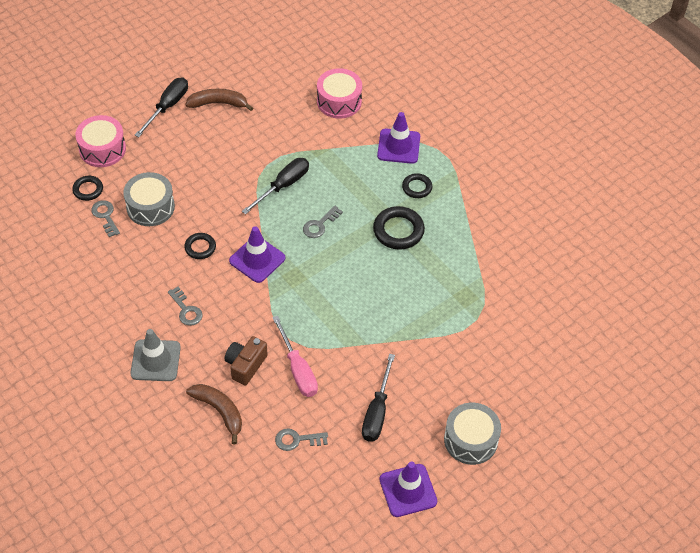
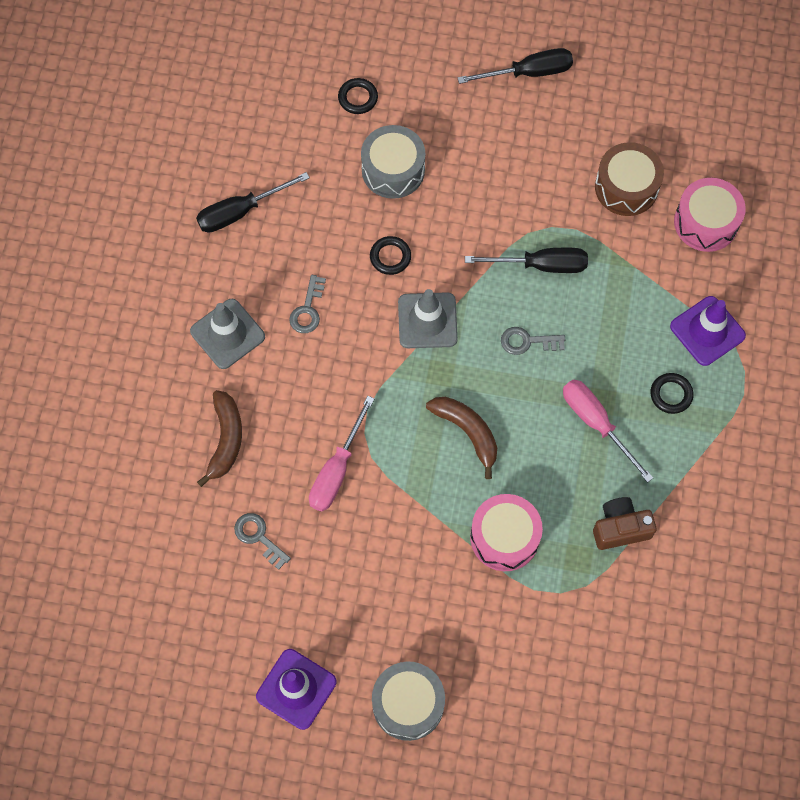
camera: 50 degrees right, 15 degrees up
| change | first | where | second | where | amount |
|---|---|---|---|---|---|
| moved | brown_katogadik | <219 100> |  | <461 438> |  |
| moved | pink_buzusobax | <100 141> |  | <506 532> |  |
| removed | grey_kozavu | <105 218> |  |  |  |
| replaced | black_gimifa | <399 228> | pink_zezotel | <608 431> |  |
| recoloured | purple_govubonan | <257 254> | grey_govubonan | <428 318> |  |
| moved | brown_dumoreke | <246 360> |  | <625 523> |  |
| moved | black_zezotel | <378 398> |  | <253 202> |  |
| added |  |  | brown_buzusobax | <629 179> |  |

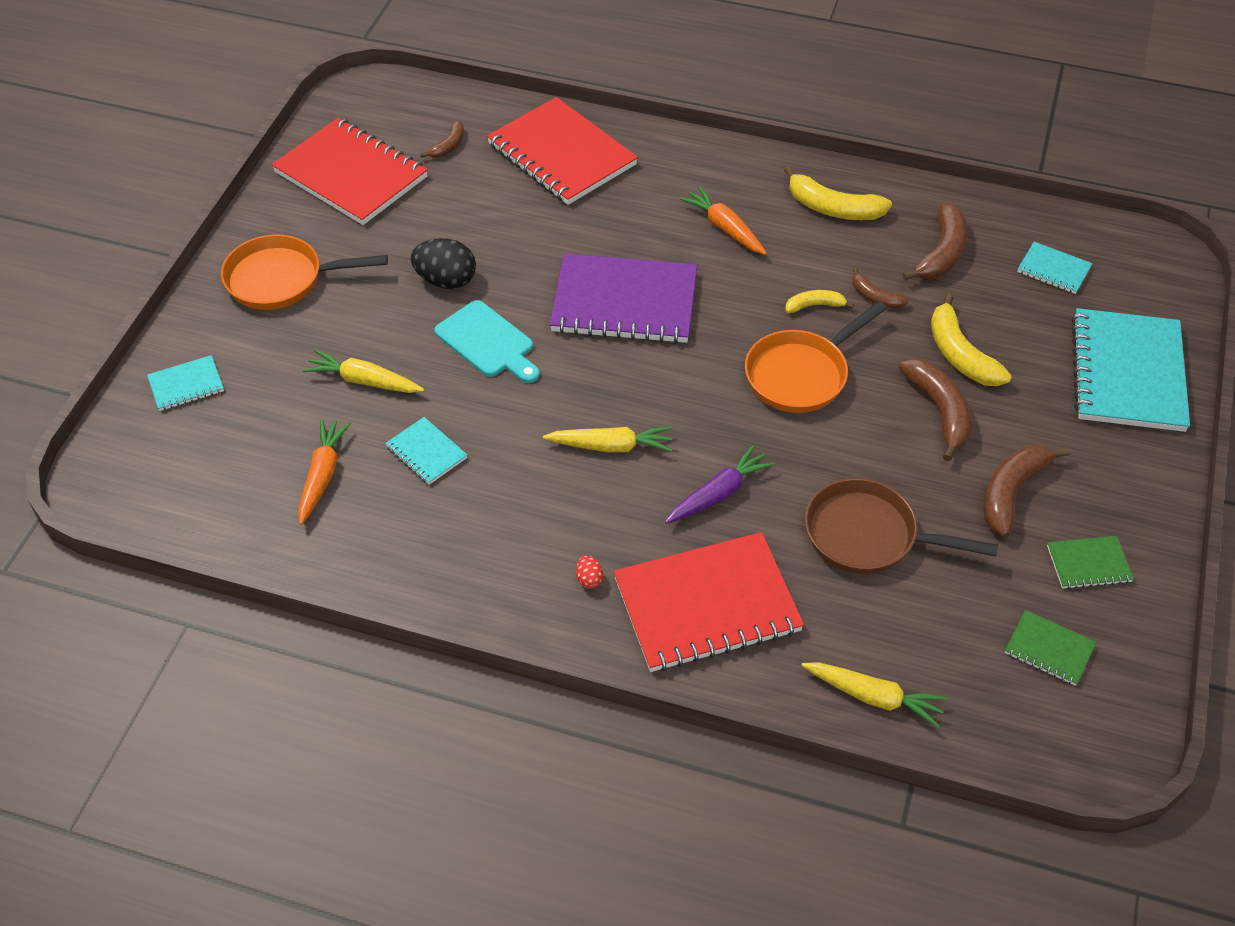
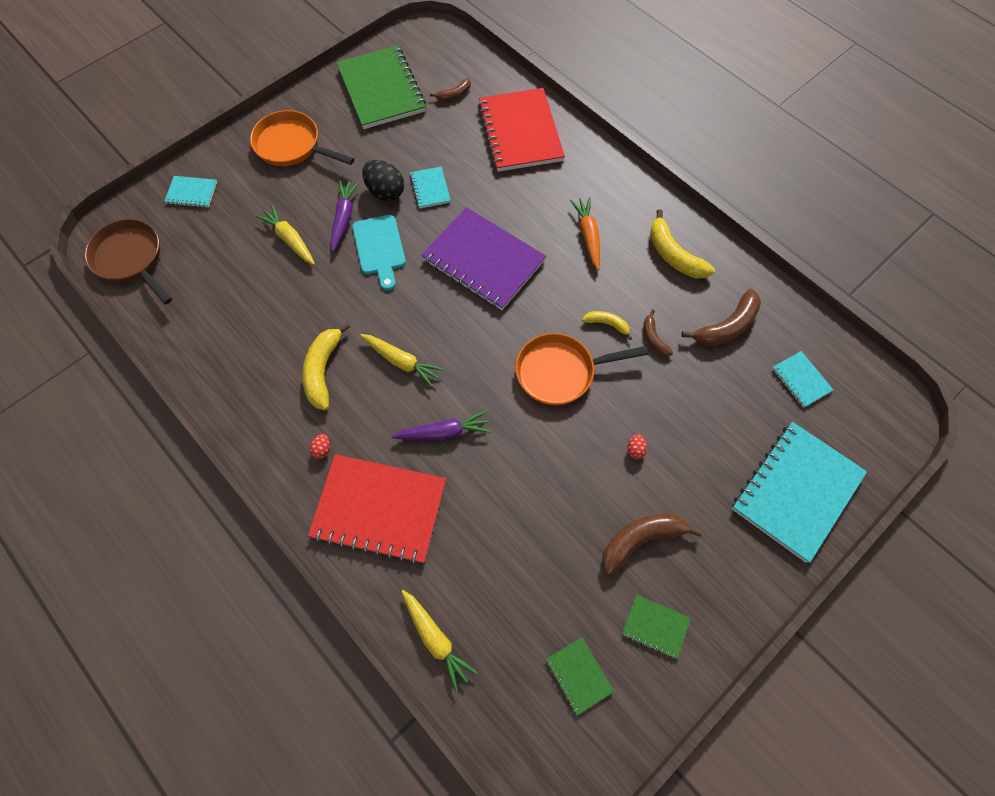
camera: 30 degrees right, 15 degrees up
| change | first | where | second | where | amount |
|---|---|---|---|---|---|
| recoloured | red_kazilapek | <350 171> | green_kazilapek | <381 87> |  |
| moved | yellow_katogadik | <971 339> |  | <326 366> |  |
| replaced | brown_katogadik | <935 410> | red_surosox | <637 446> |  |
| moved | turquoise_kazilapek | <426 451> |  | <430 187> |  |
| removed | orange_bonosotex | <324 472> |  |  |  |
| moved | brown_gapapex | <901 526> |  | <128 262> |  |
| added |  |  | purple_bonosotex | <345 216> |  |

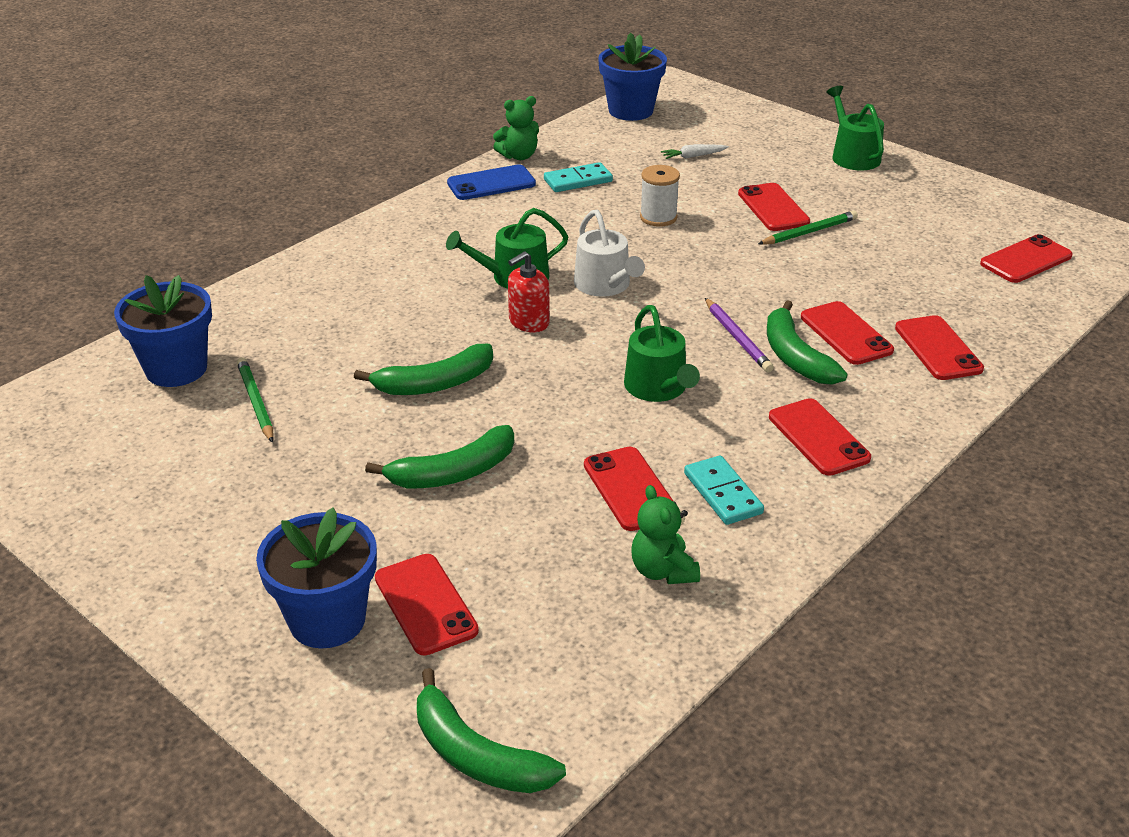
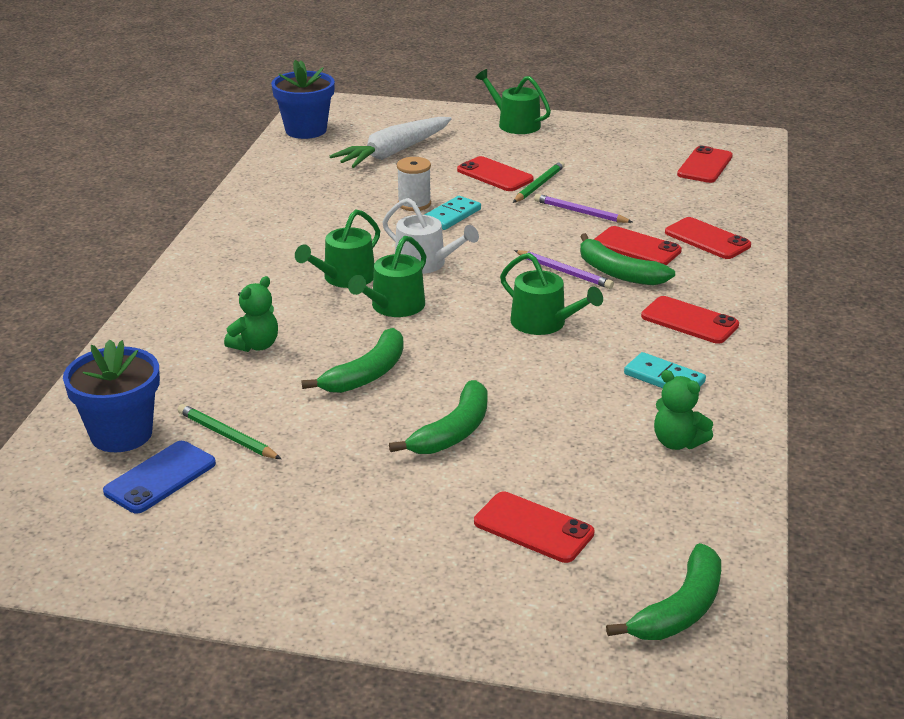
camera: 30 degrees left, 5 degrees down
| change | first | where | second | where | amount |
|---|---|---|---|---|---|
| moved | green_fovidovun | <516 128> |  | <251 314> |  |
| resized | white_bonosotex | <695 151> |  | <391 142> | x2.43 |
| moved | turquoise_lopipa | <578 177> |  | <452 213> |  |
| moved | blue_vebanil | <491 182> |  | <159 477> |  |
| replaced | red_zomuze | <529 291> | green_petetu | <387 276> |  |
| removed | red_vebanil | <628 489> |  |  |  |
| removed | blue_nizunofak | <316 578> |  |  |  |
| turned | green_katogadik | <491 730> |  | <663 591> | 60 degrees counterclockwise |
| added |  |  | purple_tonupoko | <583 208> |  |

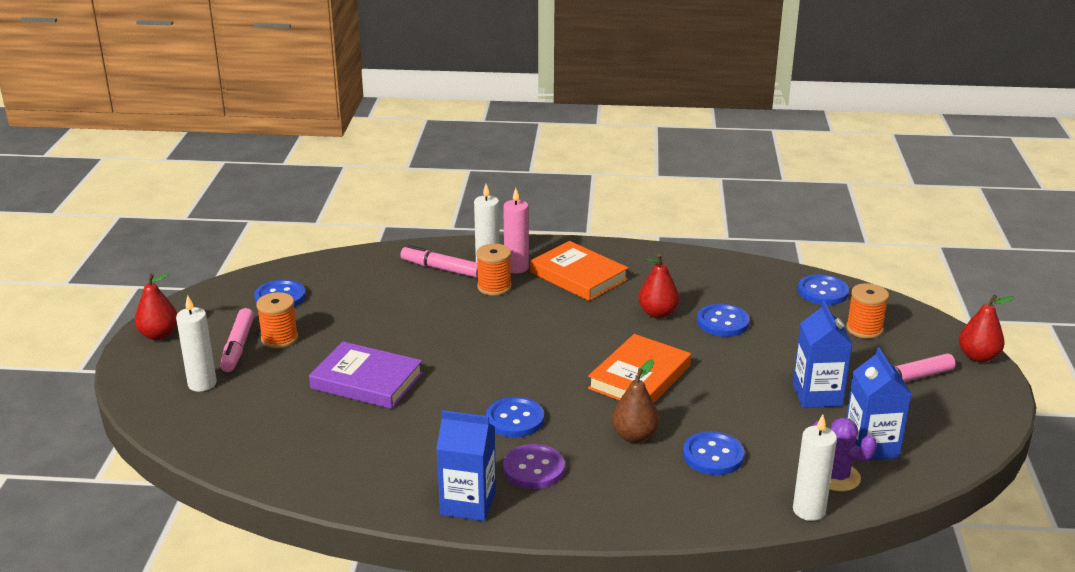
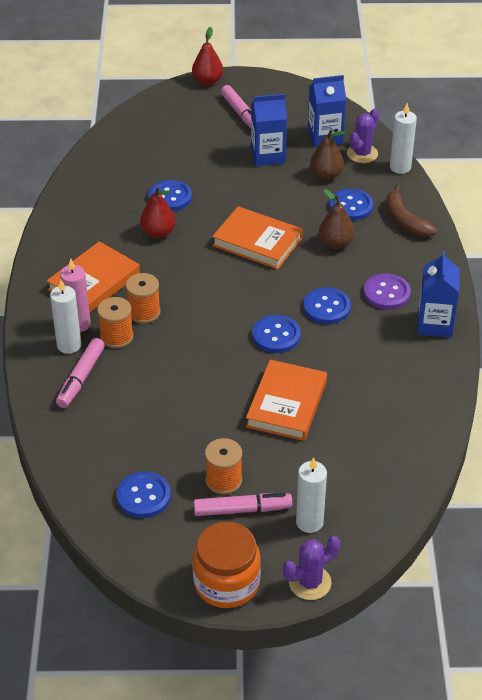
camera: 95 degrees left, 15 degrees up
| change | first | where | second | where | amount |
|---|---|---|---|---|---|
| replaced | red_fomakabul | <155 306> | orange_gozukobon | <226 565> |  |
| moved | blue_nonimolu | <823 289> |  | <276 334> |  |
| moved | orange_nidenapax | <867 311> |  | <143 298> |  |
| recoloured | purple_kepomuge | <366 375> | orange_kepomuge | <286 400> |  |
| added |  |  | brown_fomakabul | <328 154> |  |
| added |  |  | brown_katogadik | <411 211> |  |
| added |  |  | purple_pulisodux | <312 568> |  |

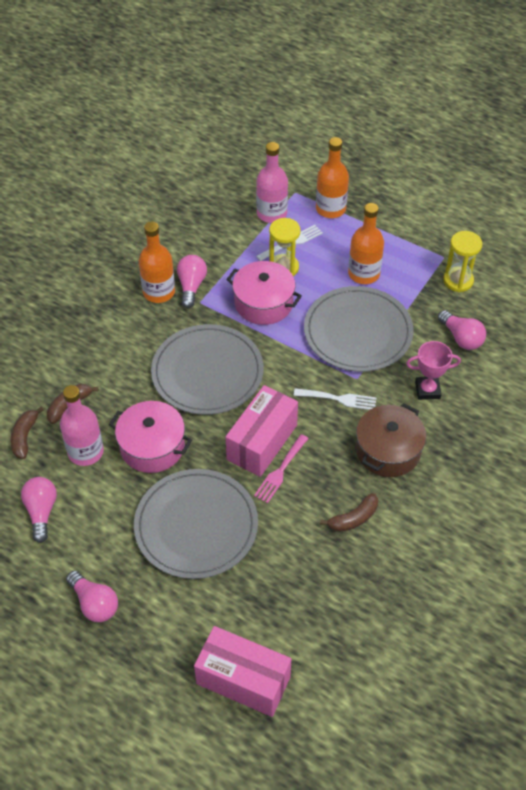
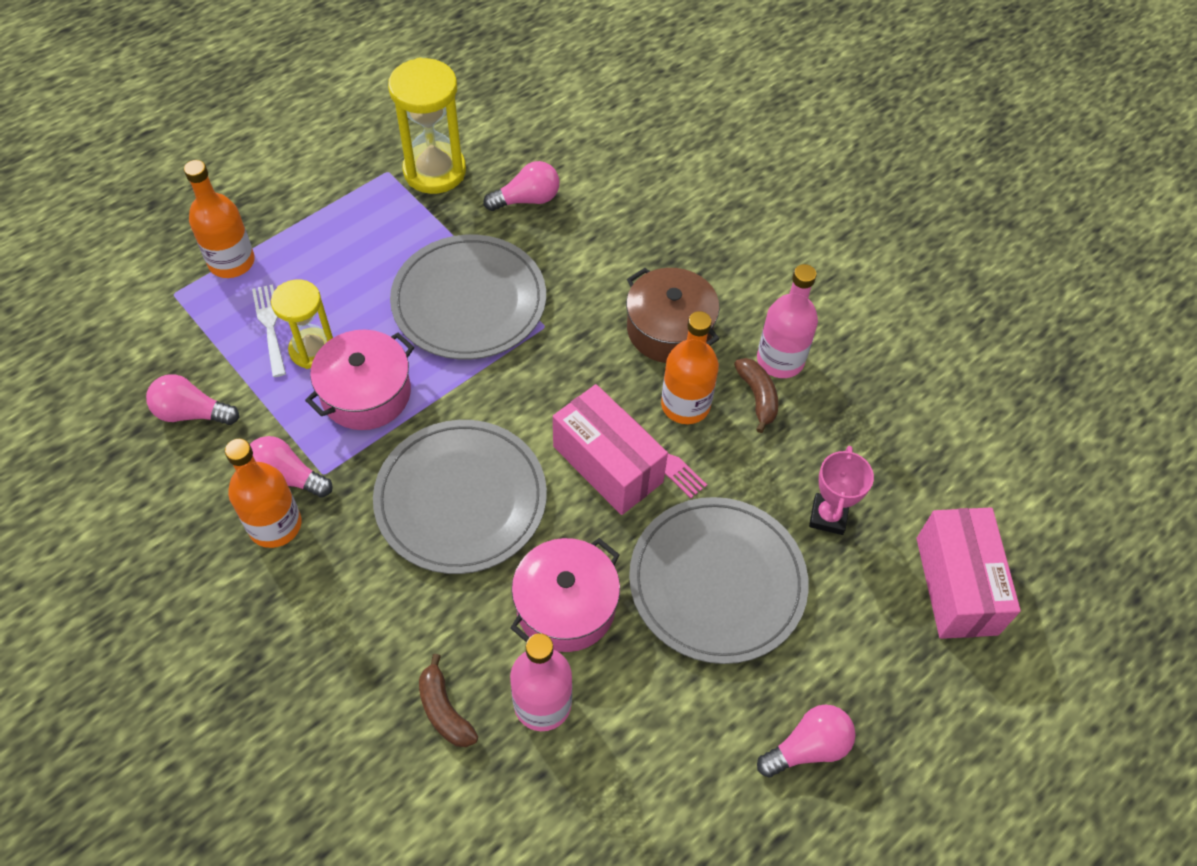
camera: 75 degrees left, 5 degrees up
| change | first | where | second | where | amount |
|---|---|---|---|---|---|
| moved | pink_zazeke | <272 182> |  | <787 321> |  |
| moved | orange_zazeke | <366 243> |  | <690 367> |  |
| resized | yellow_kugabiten | <462 261> |  | <427 126> | x1.52 |
| moved | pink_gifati | <433 370> |  | <841 490> |  |
| removed | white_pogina | <335 399> |  |  |  |
| removed | brown_katogadik | <27 433> |  |  |  |
| moved | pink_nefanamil | <39 510> |  | <192 399> |  |
| turned | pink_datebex | <242 671> |  | <969 573> | 45 degrees counterclockwise |

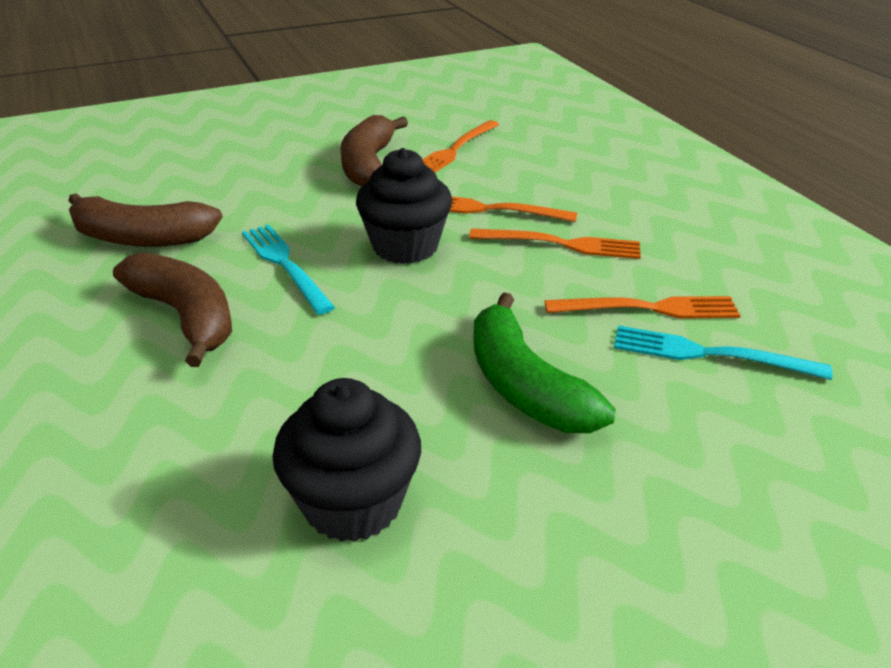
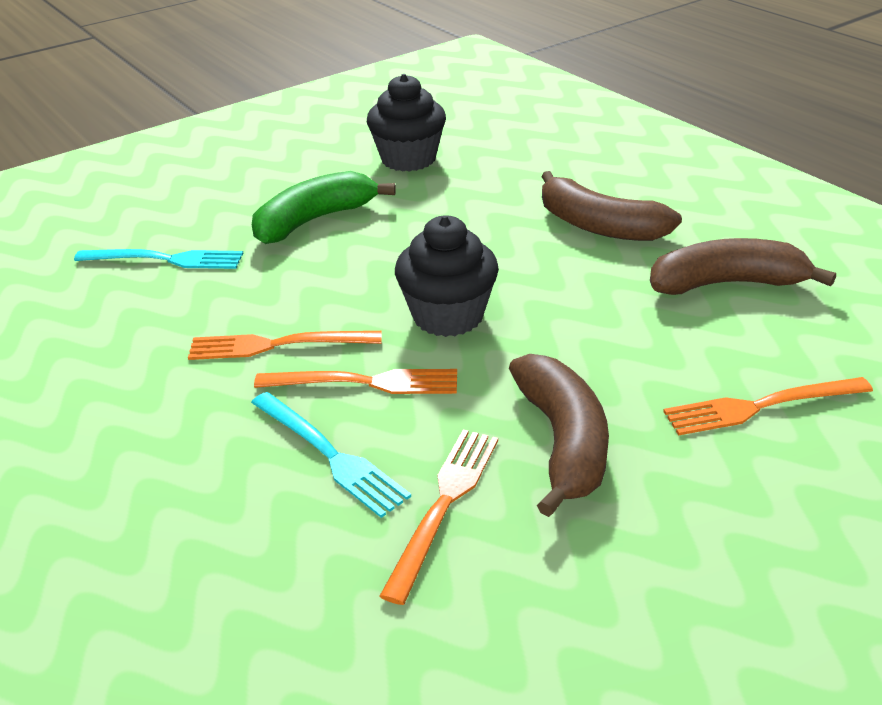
camera: 170 degrees right, 0 degrees up
| change | first | where | second | where | amount |
|---|---|---|---|---|---|
| moved | turquoise_pogina | <288 270> |  | <331 455> |  |
| turned | green_katogadik | <544 363> |  | <324 207> | 90 degrees counterclockwise |
| moved | orange_pogina | <643 307> |  | <768 406> |  |

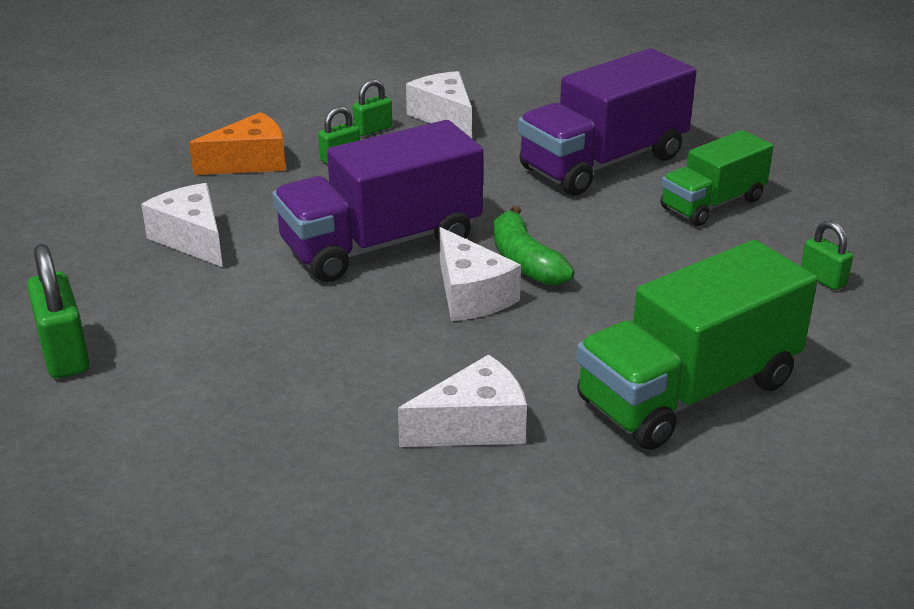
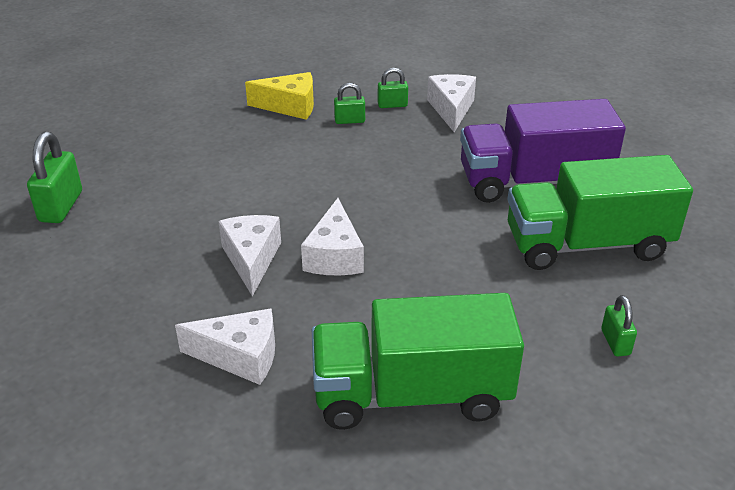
camera: 30 degrees right, 5 degrees up
| change | first | where | second | where | amount |
|---|---|---|---|---|---|
| recoloured | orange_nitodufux | <237 143> | yellow_nitodufux | <279 95> |  |
| removed | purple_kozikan | <377 201> |  |  |  |
| resized | green_kozikan | <717 178> |  | <600 212> | x1.65 |
| moved | white_nitodufux | <182 225> |  | <249 255> |  |
| removed | green_katogadik | <534 245> |  |  |  |

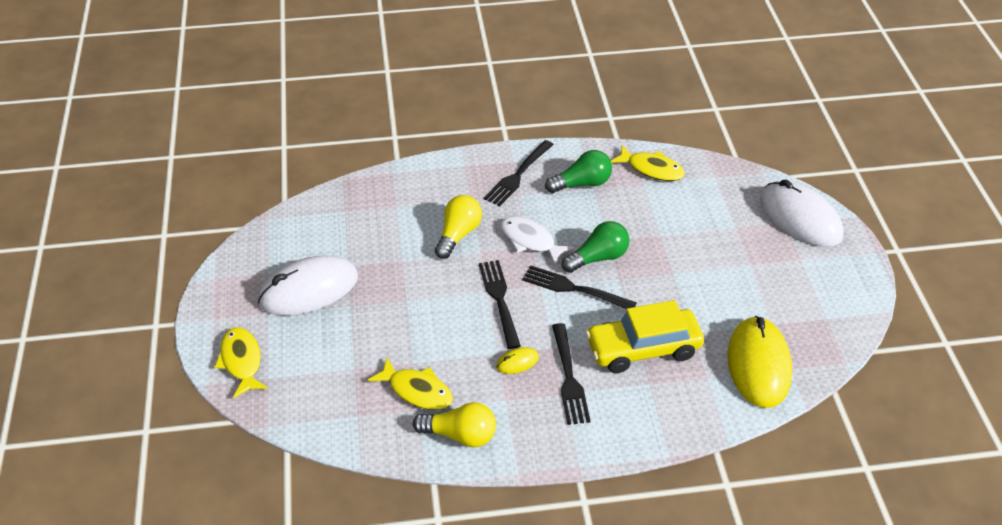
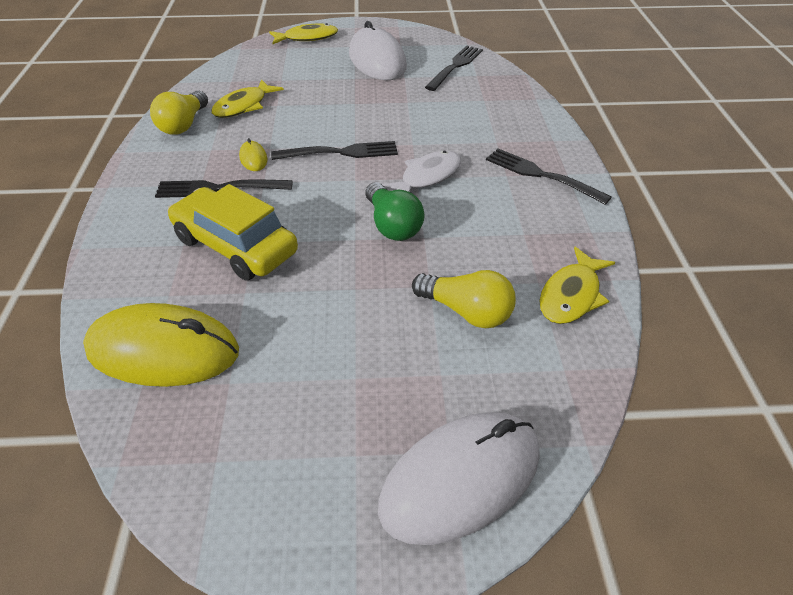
camera: 95 degrees right, 0 degrees up
| change | first | where | second | where | amount |
|---|---|---|---|---|---|
| removed | green_nefanamil | <578 171> |  |  |  |
| moved | yellow_nefanamil | <458 227> |  | <464 299> |  |
| moved | black_pogina | <579 287> |  | <454 68> |  |
| turned | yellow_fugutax | <644 336> |  | <232 232> | 45 degrees counterclockwise |

